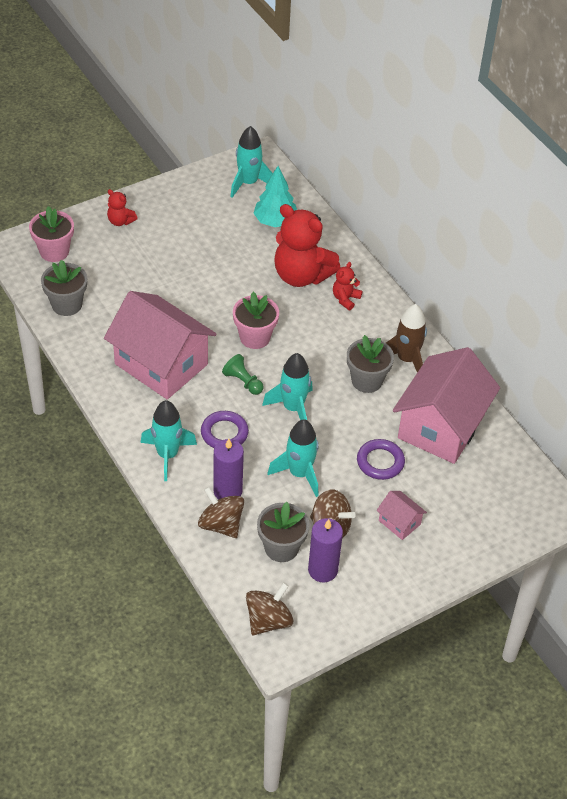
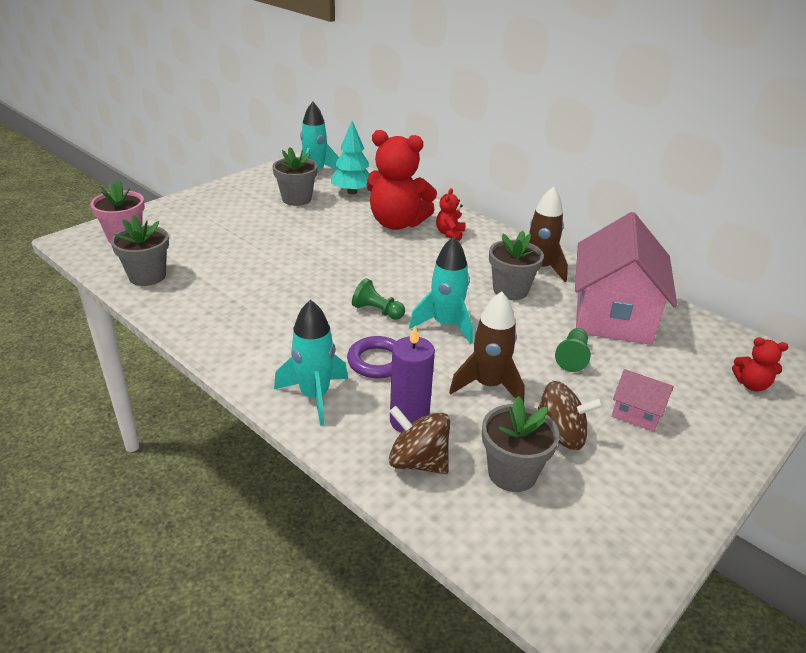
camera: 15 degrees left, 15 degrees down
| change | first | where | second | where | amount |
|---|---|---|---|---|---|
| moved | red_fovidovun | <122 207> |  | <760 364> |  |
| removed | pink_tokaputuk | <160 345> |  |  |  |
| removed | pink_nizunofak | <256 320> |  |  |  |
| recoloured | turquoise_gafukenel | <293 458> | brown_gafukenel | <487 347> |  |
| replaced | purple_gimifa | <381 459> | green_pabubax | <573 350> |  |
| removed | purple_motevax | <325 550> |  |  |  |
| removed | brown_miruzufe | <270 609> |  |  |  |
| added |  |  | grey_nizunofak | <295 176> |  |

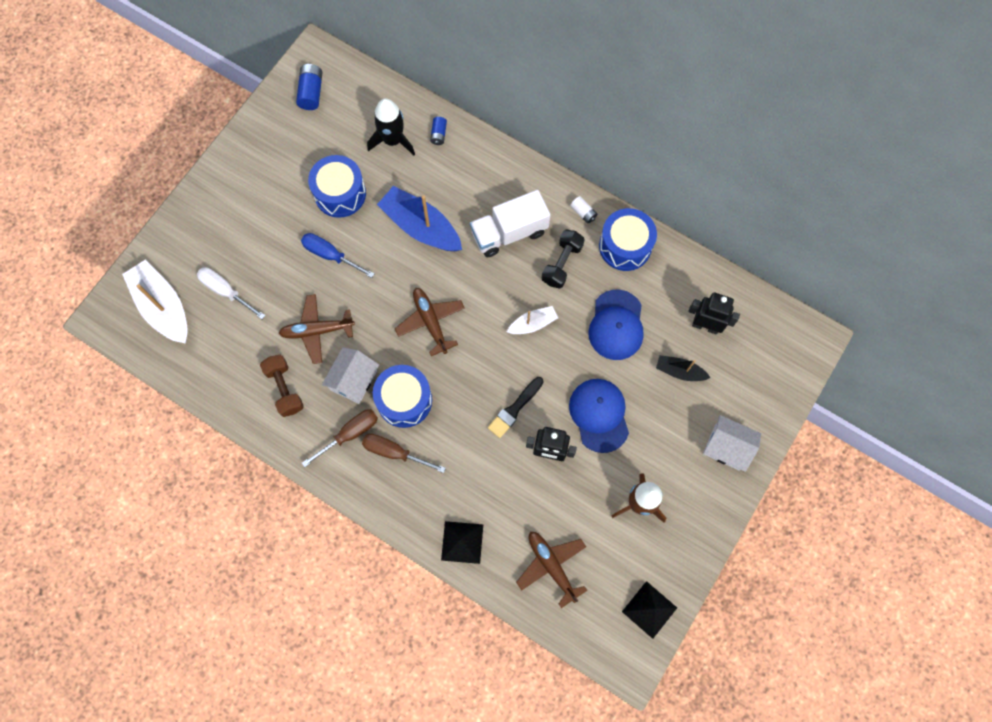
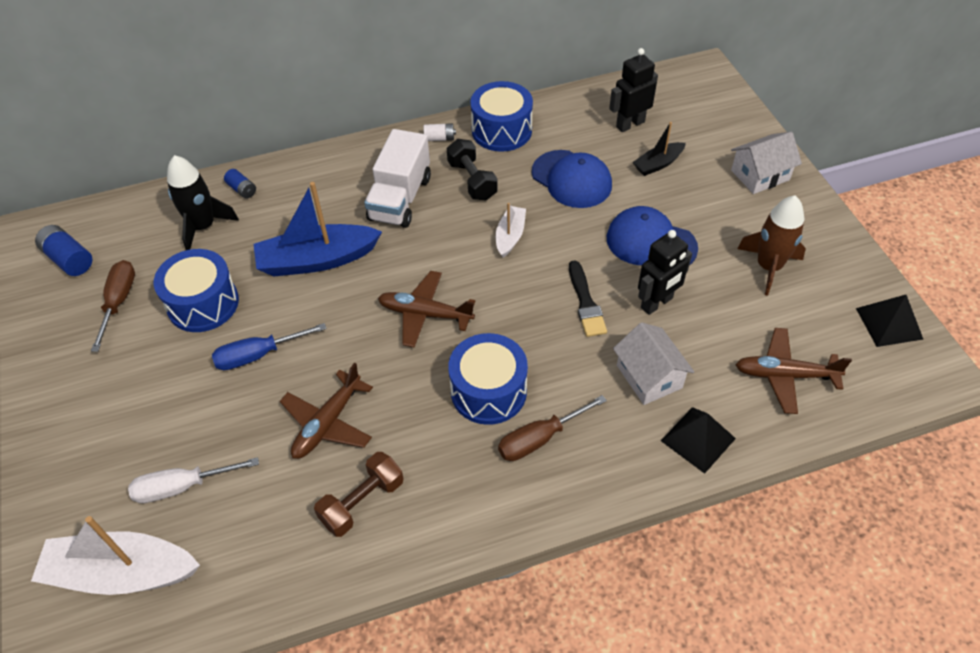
camera: 50 degrees left, 20 degrees down
| change | first | where | second | where | amount |
|---|---|---|---|---|---|
| moved | white_tokaputuk | <350 375> |  | <653 363> |  |
| turned | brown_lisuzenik | <282 386> |  | <359 494> | 60 degrees counterclockwise |
| moved | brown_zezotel | <340 438> |  | <113 306> |  |

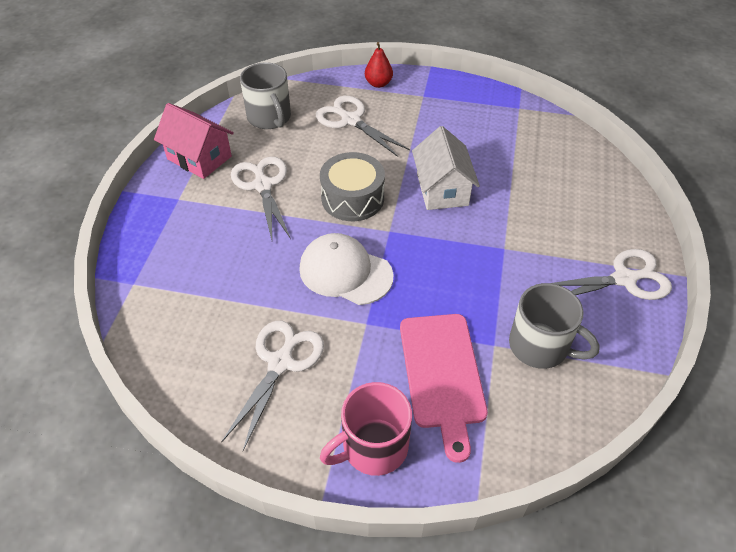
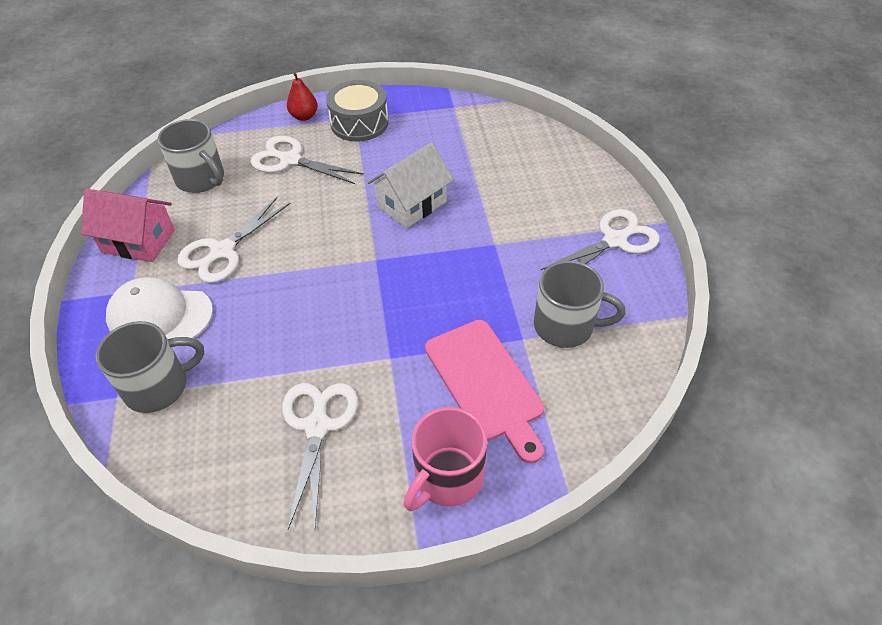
camera: 20 degrees left, 0 degrees up
| change | first | where | second | where | amount |
|---|---|---|---|---|---|
| turned | white_tokaputuk | <446 168> |  | <410 185> | 75 degrees clockwise |
| moved | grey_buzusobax | <352 186> |  | <357 110> |  |
| turned | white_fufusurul | <261 198> |  | <234 240> | 105 degrees counterclockwise |
| moved | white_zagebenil | <346 269> |  | <159 308> |  |
| added |  |  | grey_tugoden | <150 367> |  |

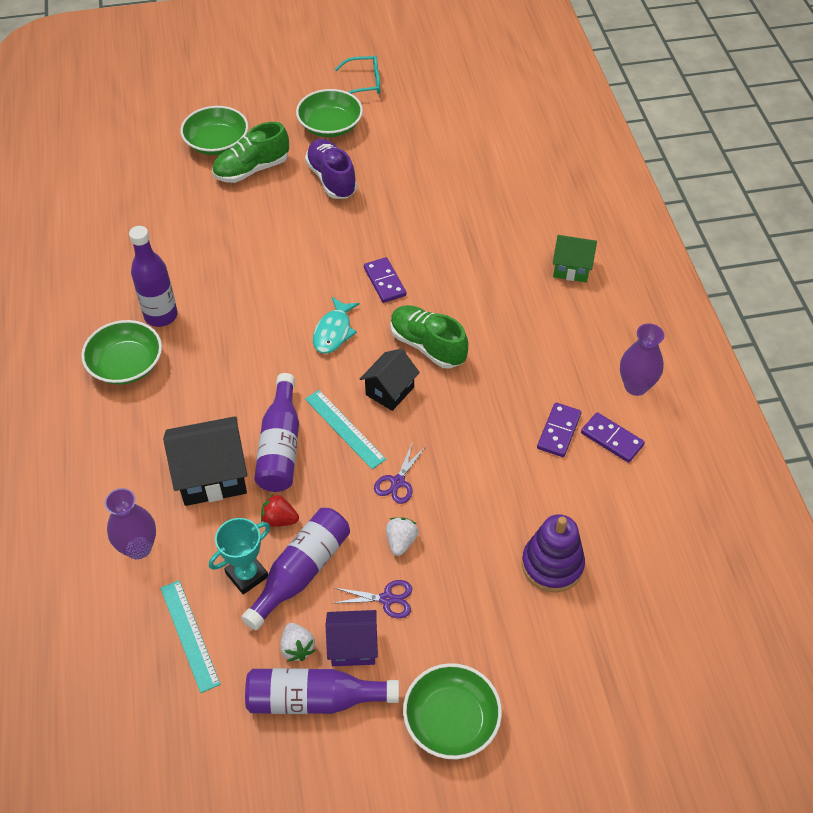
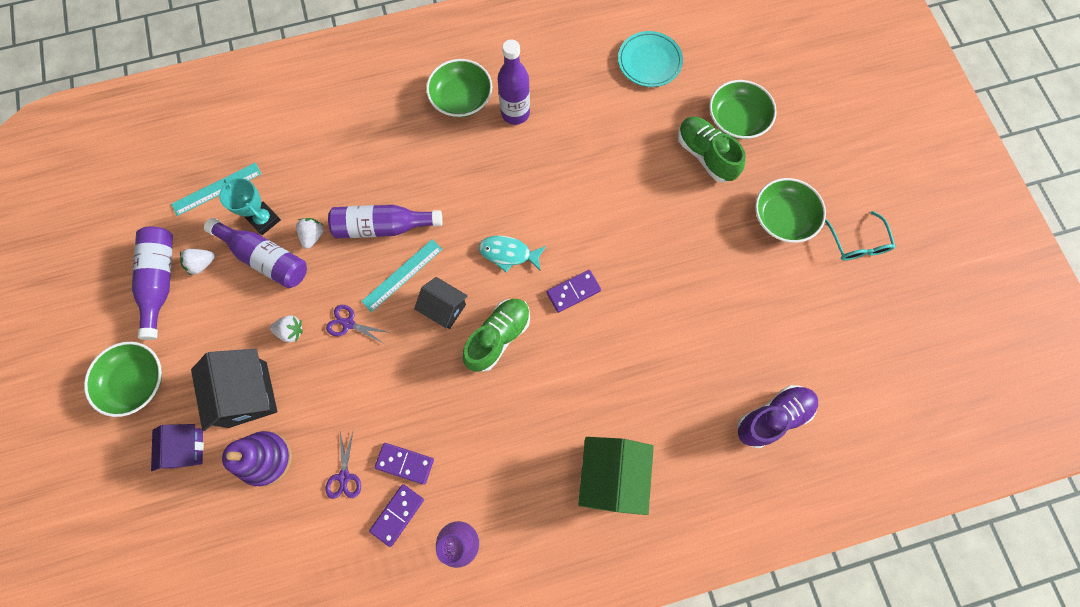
camera: 85 degrees right, 20 degrees up
| change | first | where | second | where | amount |
|---|---|---|---|---|---|
| moved | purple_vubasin | <331 169> |  | <777 416> |  |
| resized | green_tokaputuk | <575 259> |  | <616 476> | x1.59 |
| moved | black_tokaputuk | <205 461> |  | <234 390> |  |
| removed | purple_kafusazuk | <130 523> |  |  |  |
| recoloured | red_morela | <280 510> | white_morela | <310 233> |  |
| moved | purple_fufusurul | <373 599> |  | <343 465> |  |
| moved | purple_tokaputuk | <352 638> |  | <177 447> |  |
| added |  |  | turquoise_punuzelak | <650 59> |  |

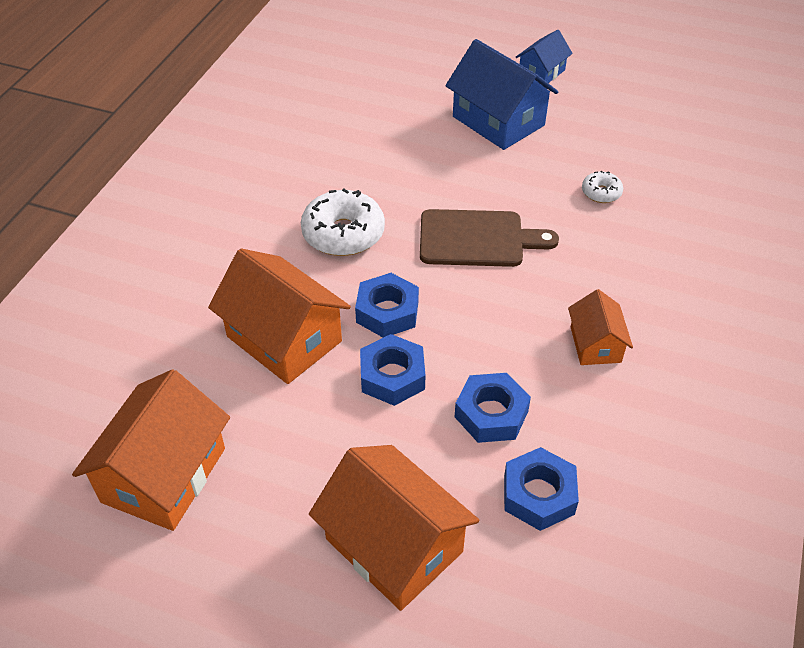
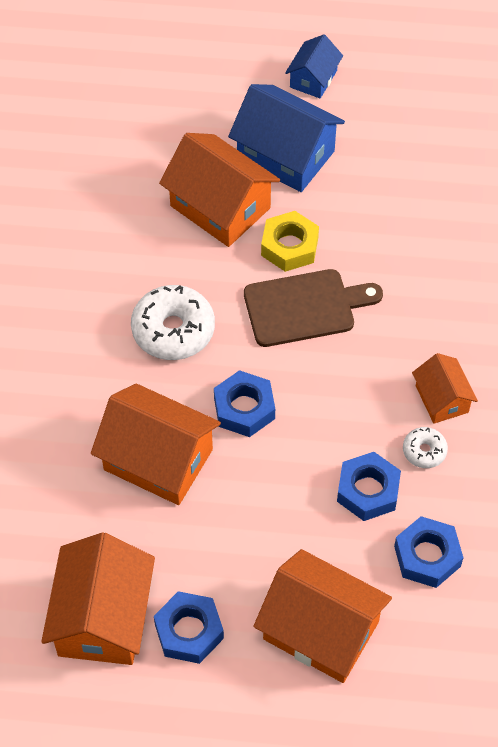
camera: 15 degrees left, 10 degrees up
| change | first | where | second | where | amount |
|---|---|---|---|---|---|
| moved | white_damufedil | <602 187> |  | <425 447> |  |
| moved | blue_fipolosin | <393 370> |  | <189 627> |  |
| added |  |  | orange_tokaputuk | <219 190> |  |
| added |  |  | yellow_fipolosin | <290 241> |  |

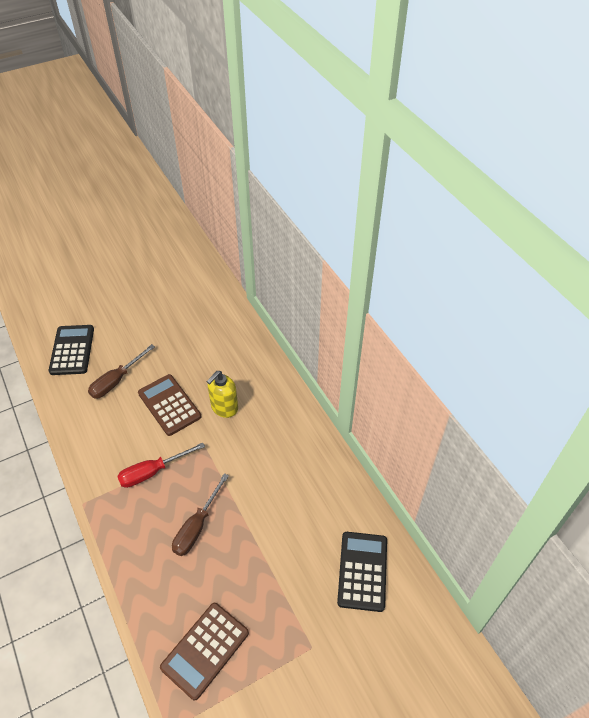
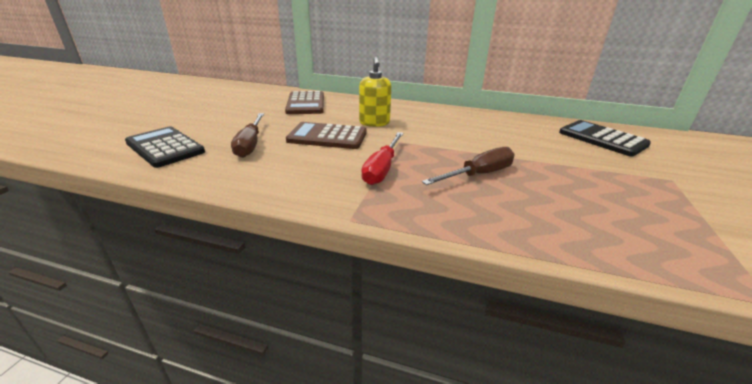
camera: 45 degrees left, 20 degrees down
| change | first | where | second | where | amount |
|---|---|---|---|---|---|
| turned | brown_zezotel | <200 514> |  | <468 166> | 105 degrees counterclockwise |
| moved | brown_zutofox | <204 651> |  | <304 102> |  |

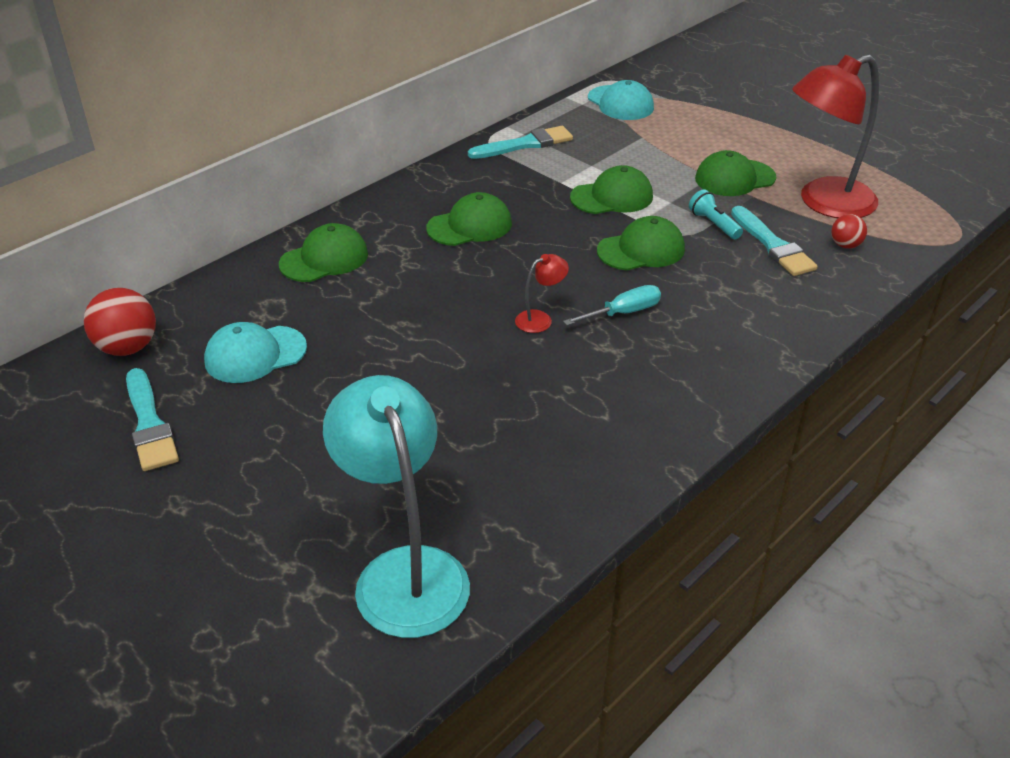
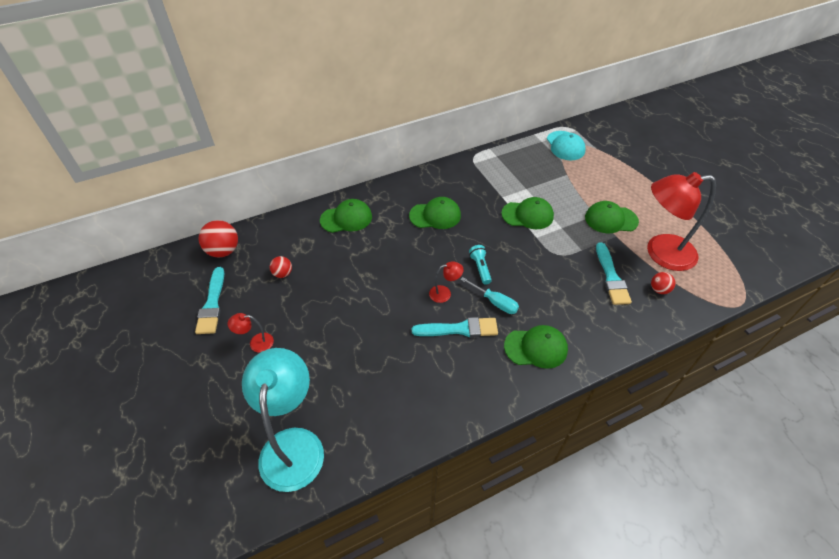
camera: 20 degrees right, 10 degrees up
| change | first | where | second | where | amount |
|---|---|---|---|---|---|
| moved | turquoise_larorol | <520 142> |  | <455 327> |  |
| moved | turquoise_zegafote | <716 214> |  | <480 265> |  |
| moved | green_zagebenil | <641 243> |  | <536 347> |  |
| turned | turquoise_zezotel | <612 305> |  | <489 295> | 45 degrees clockwise |
| replaced | turquoise_zagebenil | <255 352> | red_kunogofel | <281 267> |  |
| added |  |  | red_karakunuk | <251 333> |  |

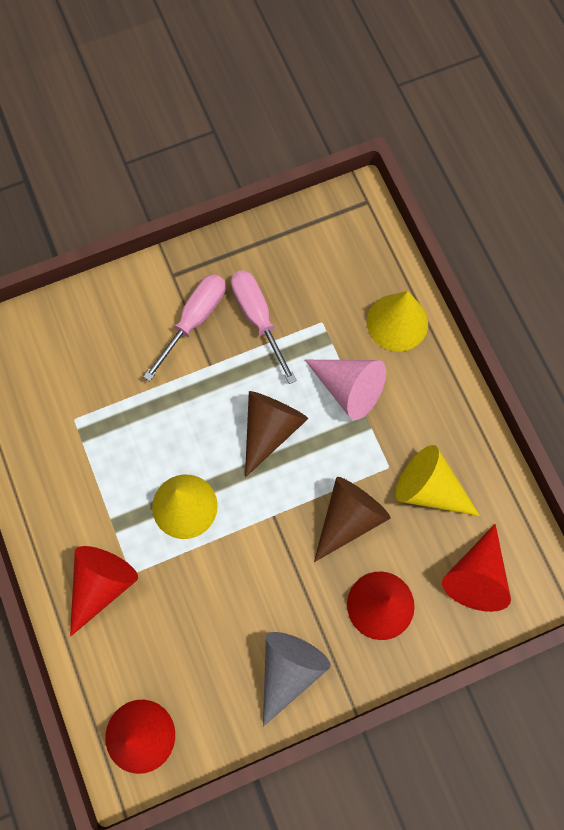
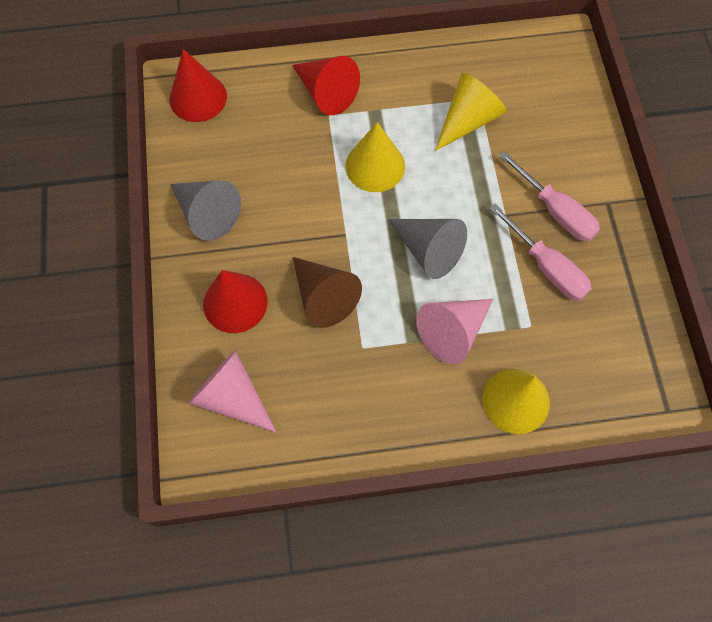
camera: 105 degrees right, 5 degrees down
| change | first | where | second | where | amount |
|---|---|---|---|---|---|
| turned | pink_zezotel | <264 327> |  | <540 252> | 60 degrees clockwise |
| recoloured | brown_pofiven | <276 434> | grey_pofiven | <427 249> |  |
| moved | yellow_pofiven | <438 480> |  | <471 112> |  |
| recoloured | red_pofiven | <476 568> | pink_pofiven | <232 391> |  |

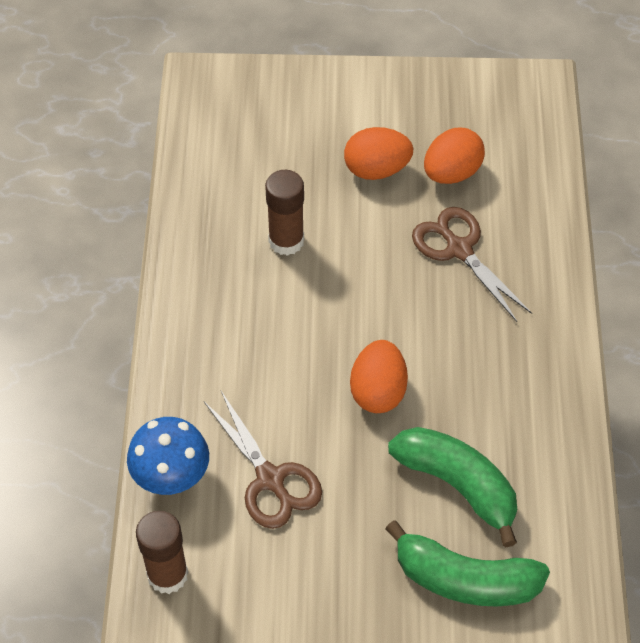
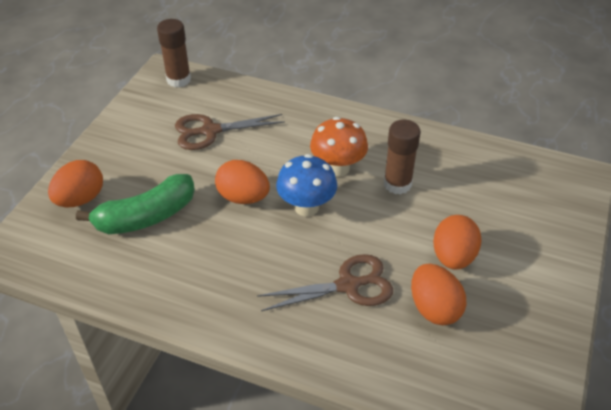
camera: 110 degrees right, 10 degrees down
| change | first | where | second | where | amount |
|---|---|---|---|---|---|
| moved | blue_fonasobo | <168 456> |  | <306 185> |  |
| replaced | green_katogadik | <467 563> | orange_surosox | <75 183> |  |
| added |  |  | orange_fonasobo | <339 147> |  |

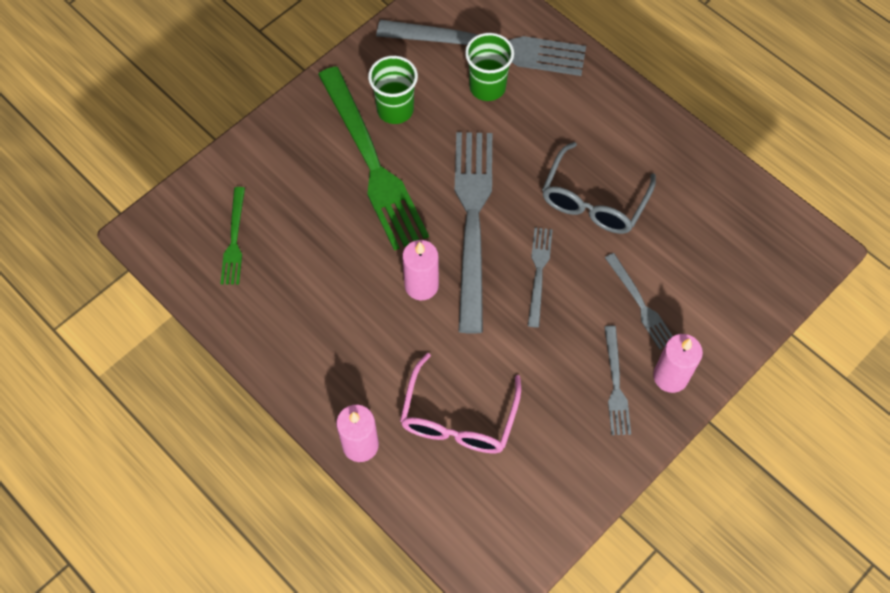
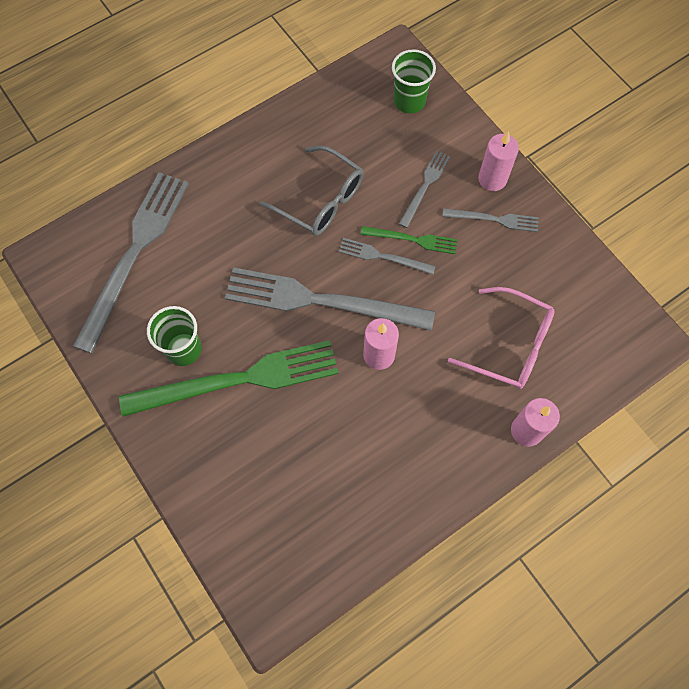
camera: 80 degrees left, 5 degrees up
| change | first | where | second | where | amount |
|---|---|---|---|---|---|
| moved | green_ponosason | <489 67> |  | <414 81> |  |
| moved | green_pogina | <232 236> |  | <409 240> |  |
| turned | grey_pogina | <639 301> |  | <424 189> | 45 degrees counterclockwise |

